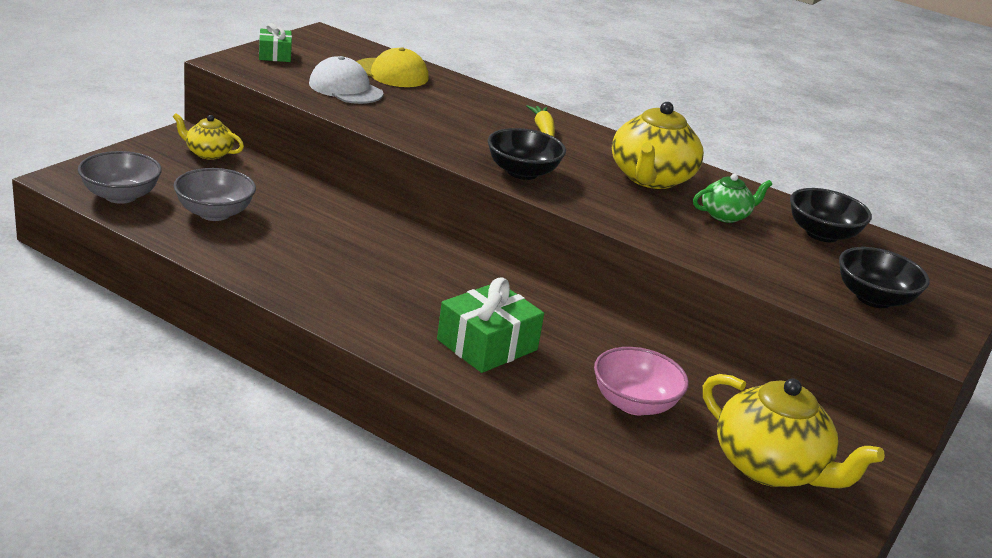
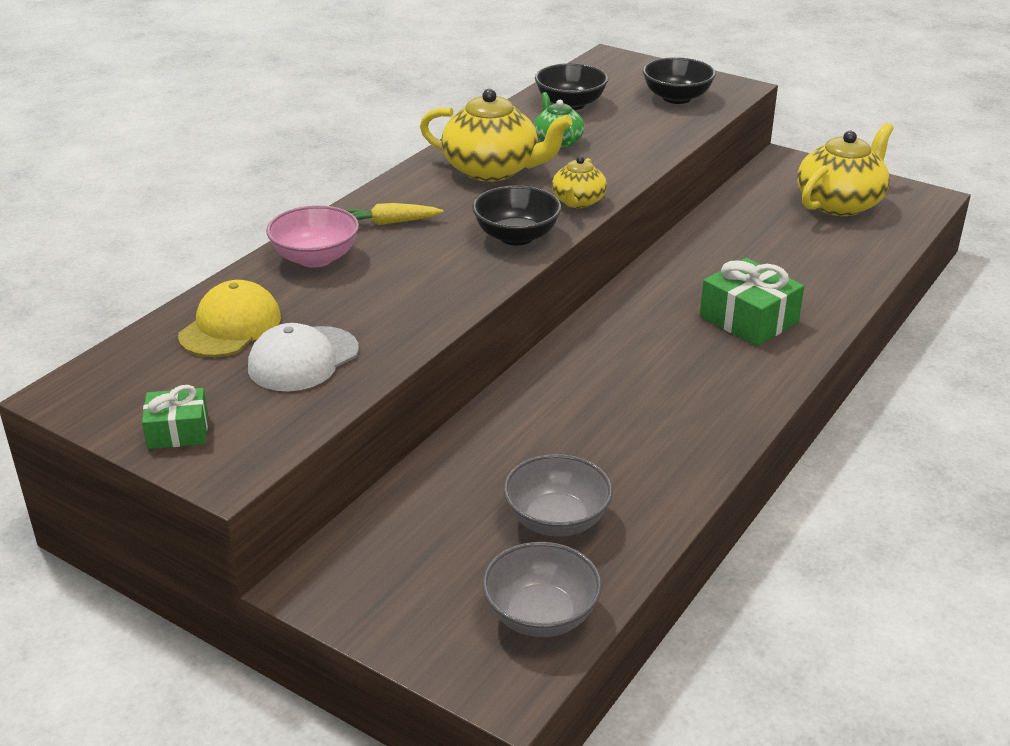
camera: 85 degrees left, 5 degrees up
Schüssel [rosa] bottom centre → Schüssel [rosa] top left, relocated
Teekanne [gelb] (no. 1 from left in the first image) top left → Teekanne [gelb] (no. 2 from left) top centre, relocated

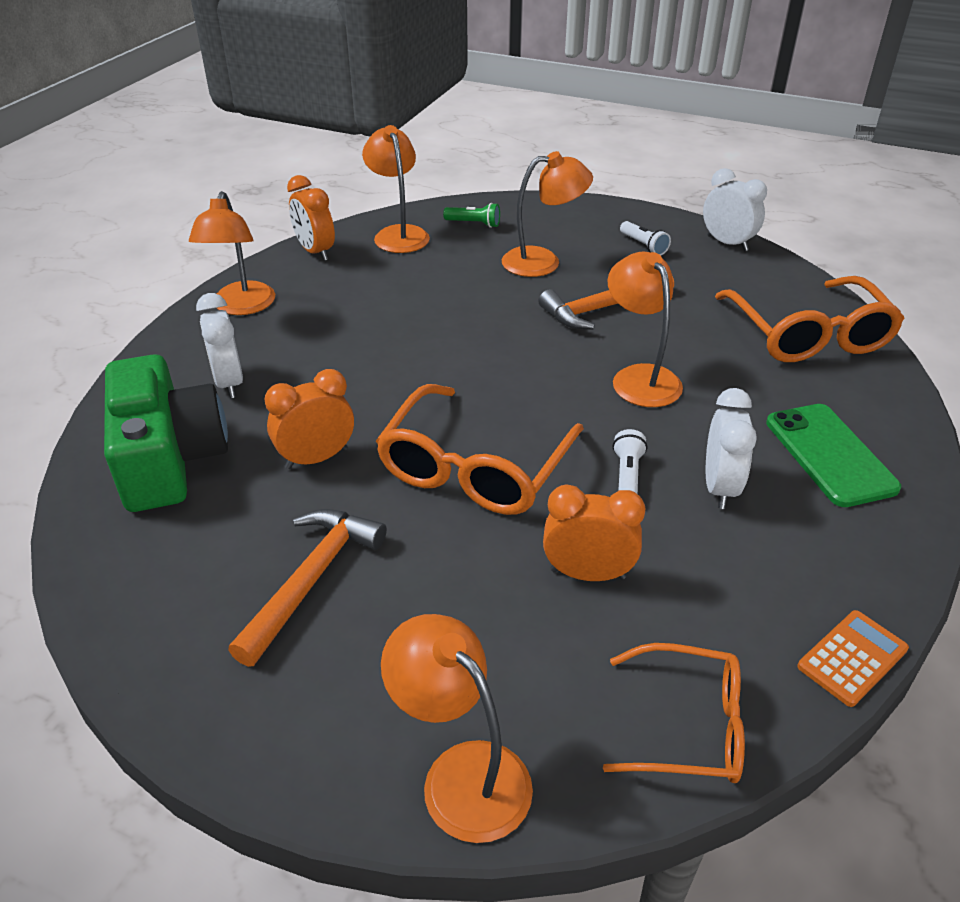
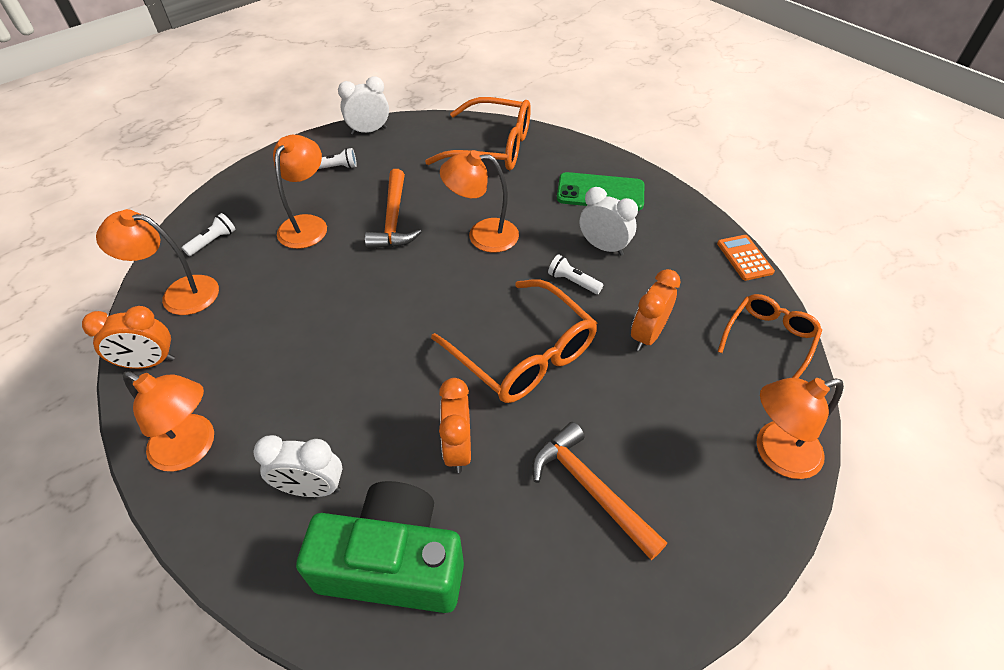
camera: 65 degrees left, 10 degrees up
Taschenlampe [grün] top centre → Taschenlampe [weiß] (no. 1 from left) middle left

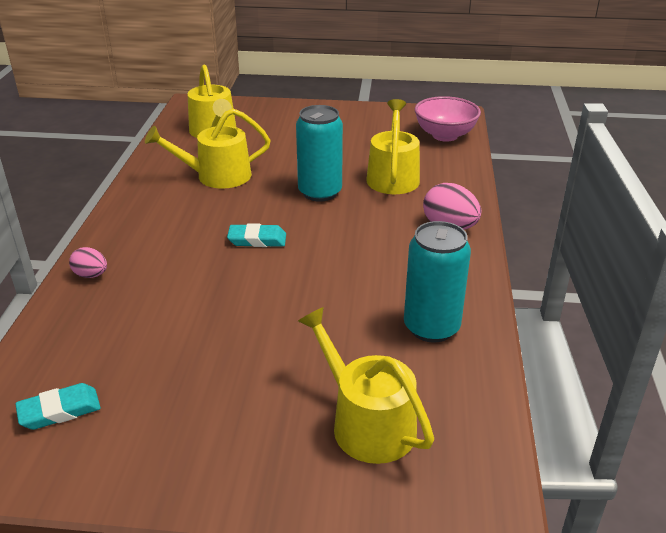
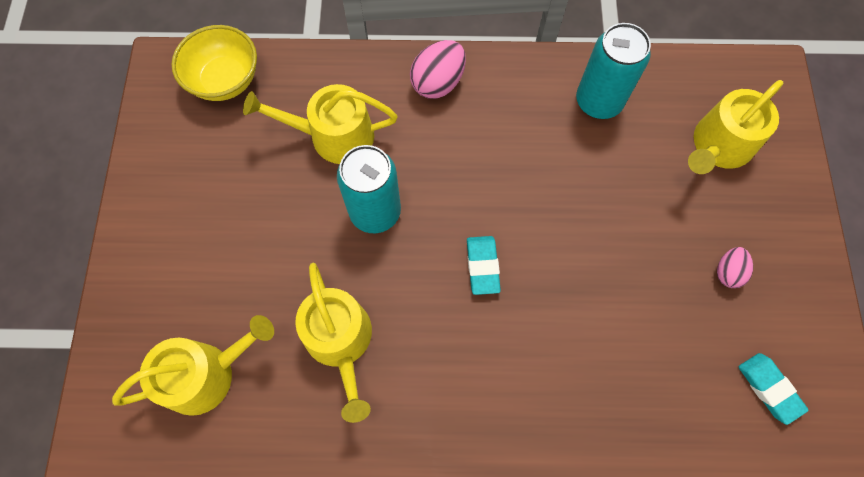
camera: 95 degrees left, 35 degrees up
Schüssel [rosa] top right → Schüssel [gelb] top left
Ei [rosa] (no. 1 from left in the first image) middle left → Ei [rosa] (no. 2 from left) middle right, relocated

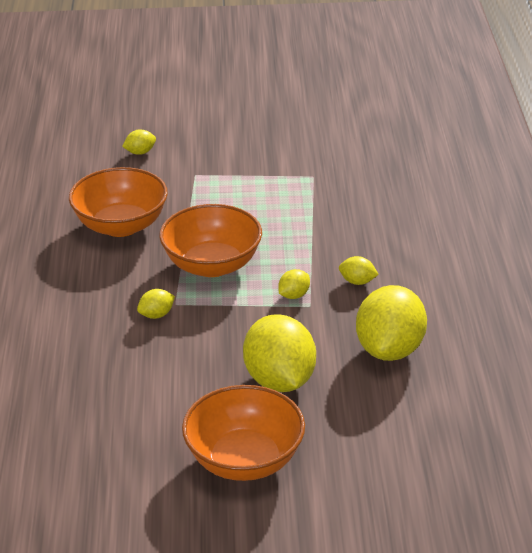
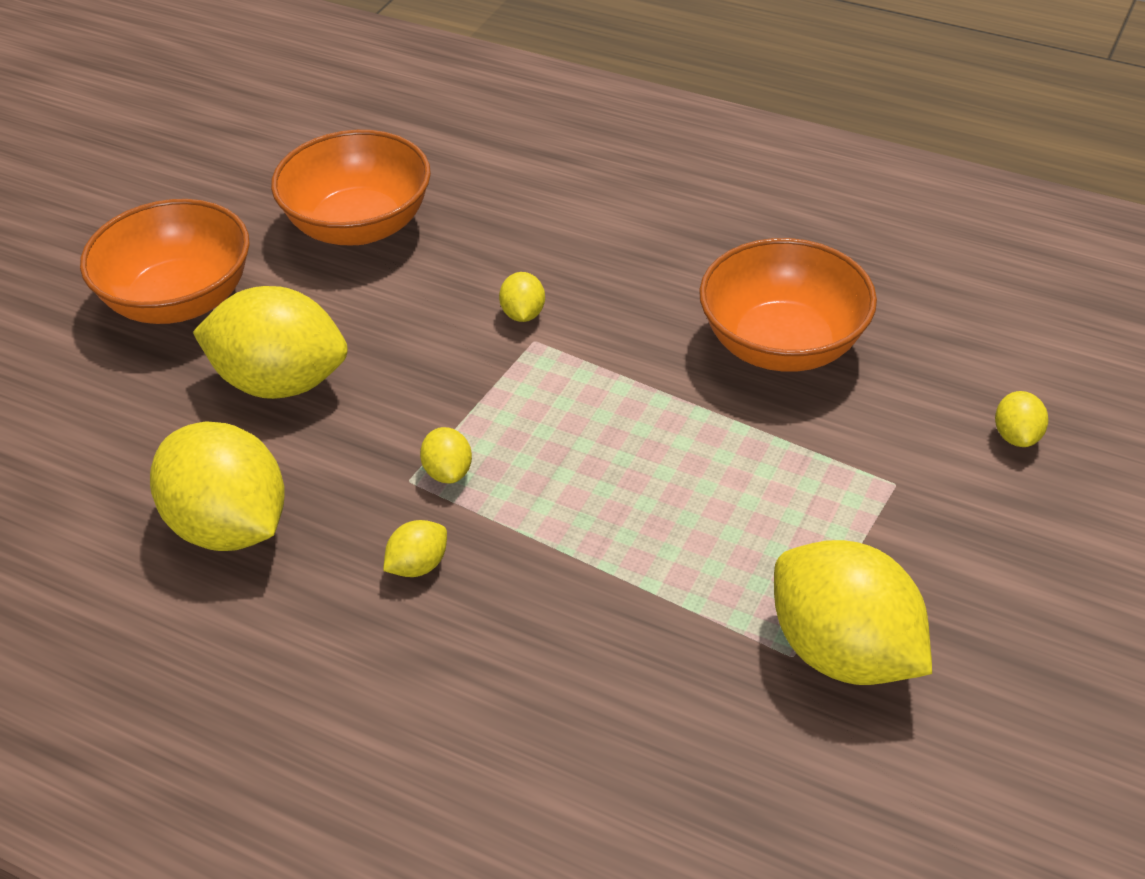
camera: 120 degrees right, 10 degrees up
Schüssel [orange] (no. 2 from left) centre → Schüssel [orange] (no. 2 from left) top left, relocated
- → Zitrone [gelb] (no. 6 from left) bottom right

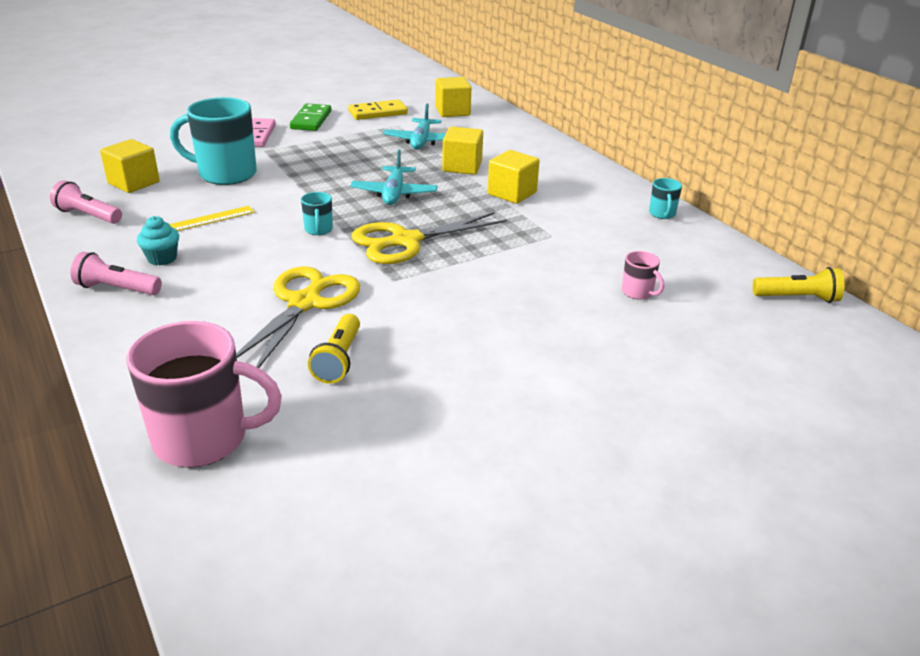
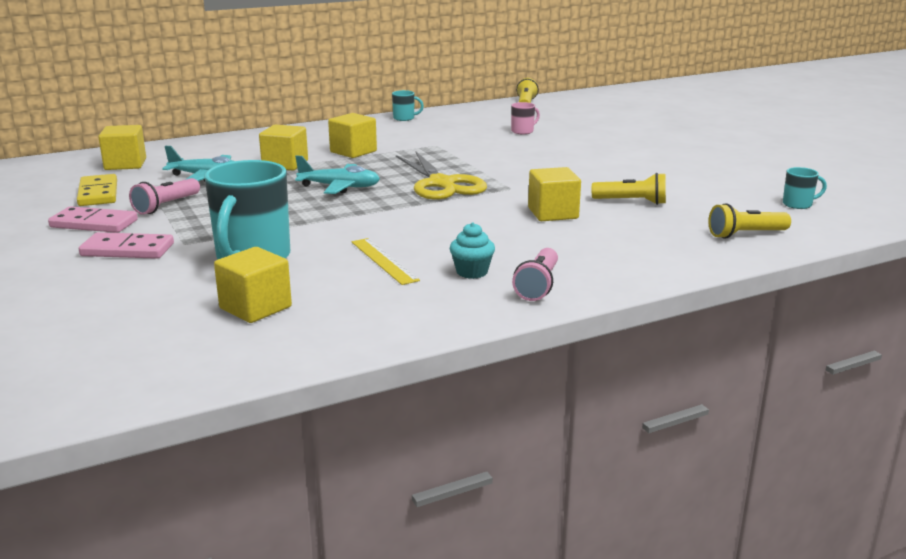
camera: 85 degrees left, 10 degrees down
Dominostein [grün] top centre → Dominostein [rosa] (no. 1 from left) middle left
Taschenlampe [rosa] (no. 1 from left) top left → Taschenlampe [rosa] (no. 1 from left) middle left, relocated
Schere [gelb] (no. 1 from left) middle left → Kubus [gelb] (no. 5 from left) centre
Tasse [rosa] (no. 1 from left) middle left → Taschenlampe [gelb] (no. 3 from left) middle right
Tasse [türkis] (no. 2 from left in the first image) top centre → Tasse [türkis] (no. 3 from left) middle right, relocated

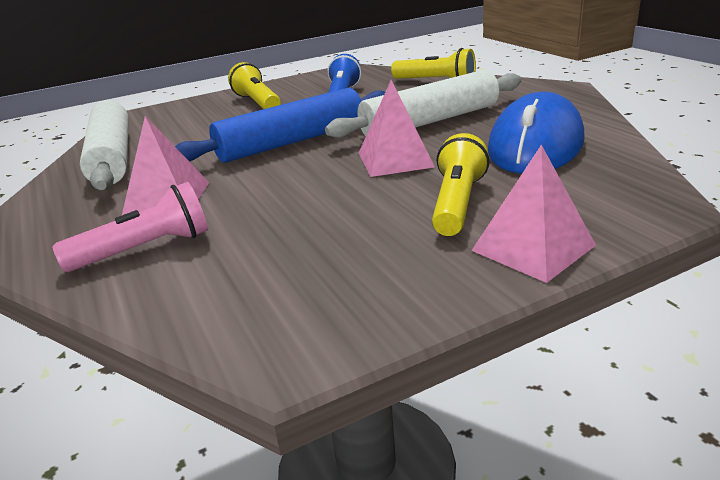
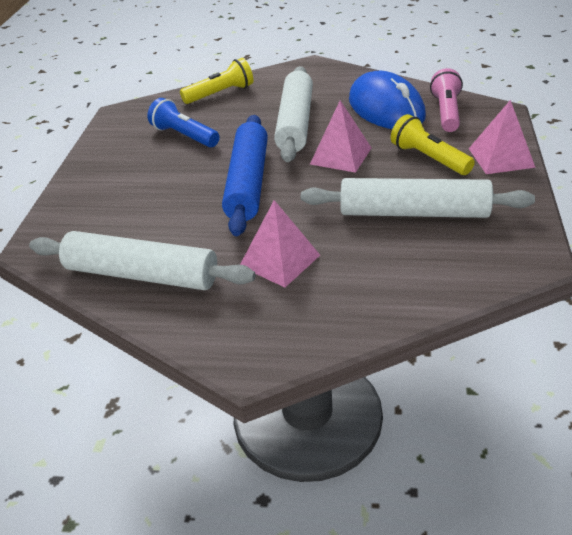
camera: 55 degrees left, 10 degrees up
- → Nudelholz [weiß] (no. 3 from left) middle right
Taschenlampe [rosa] middle left → Taschenlampe [rosa] top right, relocated
Taschenlampe [gelb] (no. 1 from left) top centre → -

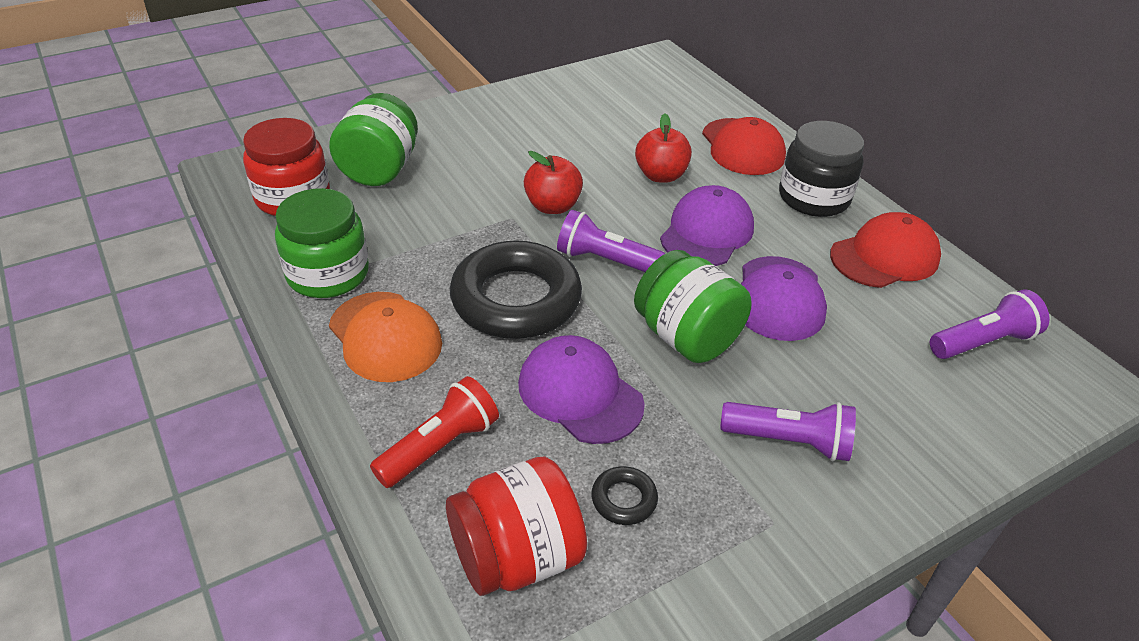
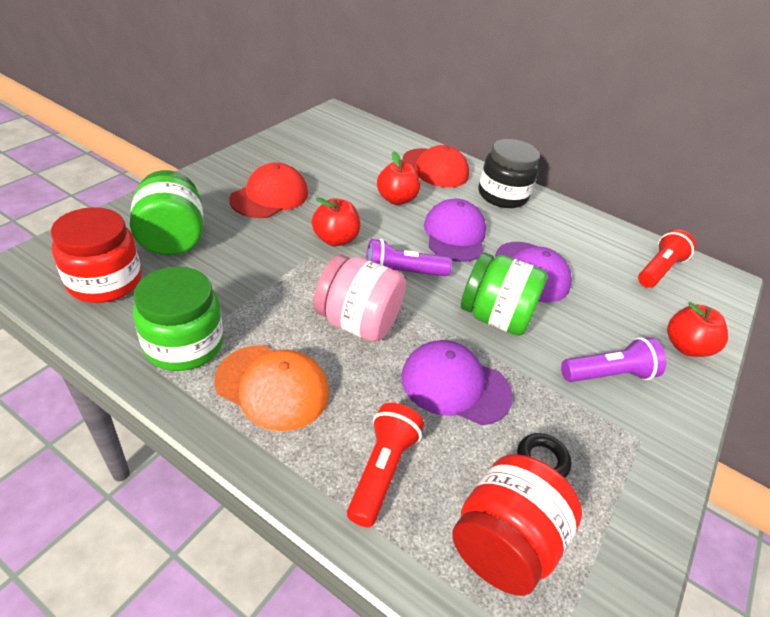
camera: 30 degrees left, 0 degrees up
Kappe [rot] (no. 2 from left in the first image) middle right → Kappe [rot] (no. 1 from left) top centre, relocated
Ring [schwarz] (no. 1 from left) centre → Einmachglas [rosa] centre
Taschenlampe [lila] (no. 3 from left) middle right → Taschenlampe [rot] (no. 2 from left) middle right
- → Apfel [rot] (no. 3 from left) middle right

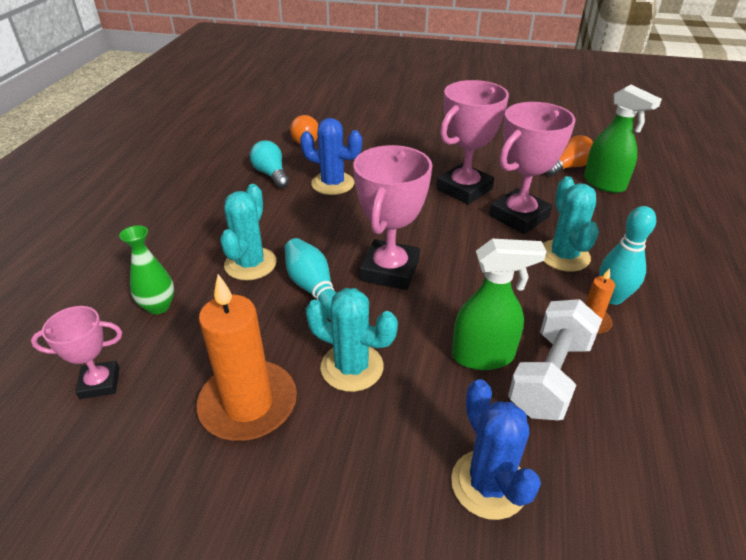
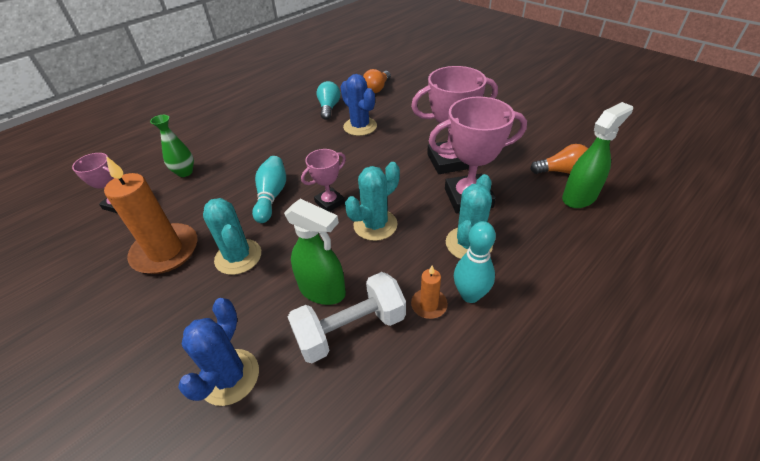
camera: 35 degrees right, 5 degrees up
Pokal [rosa] (no. 2 from left) centre, x0.57
Kaktus [türkis] (no. 1 from left in the first image) middle left → Kaktus [türkis] (no. 2 from left) centre, relocated
Sprühflasche [grün] (no. 2 from left) top right → Sprühflasche [grün] (no. 2 from left) middle right, 120 degrees counterclockwise

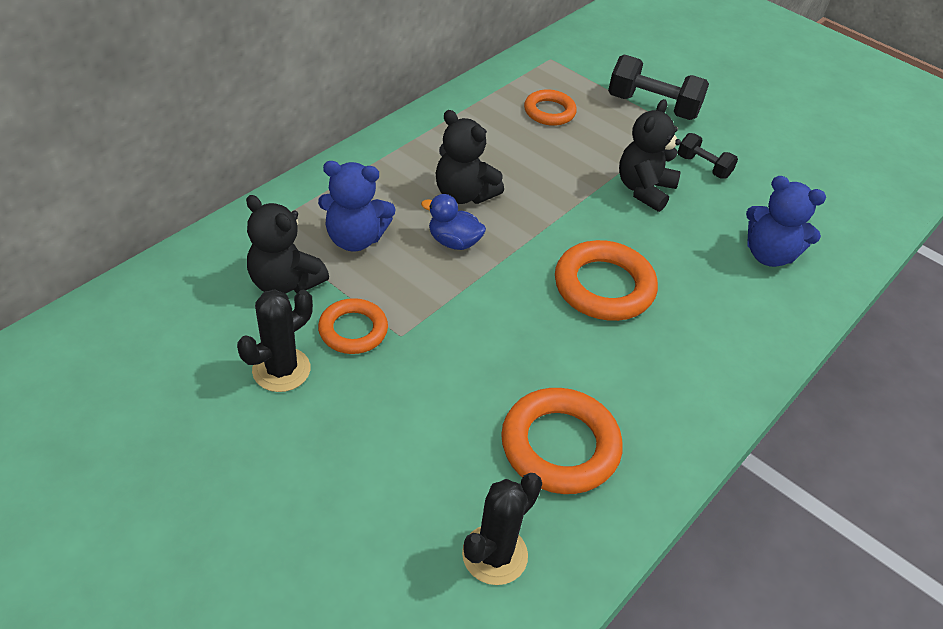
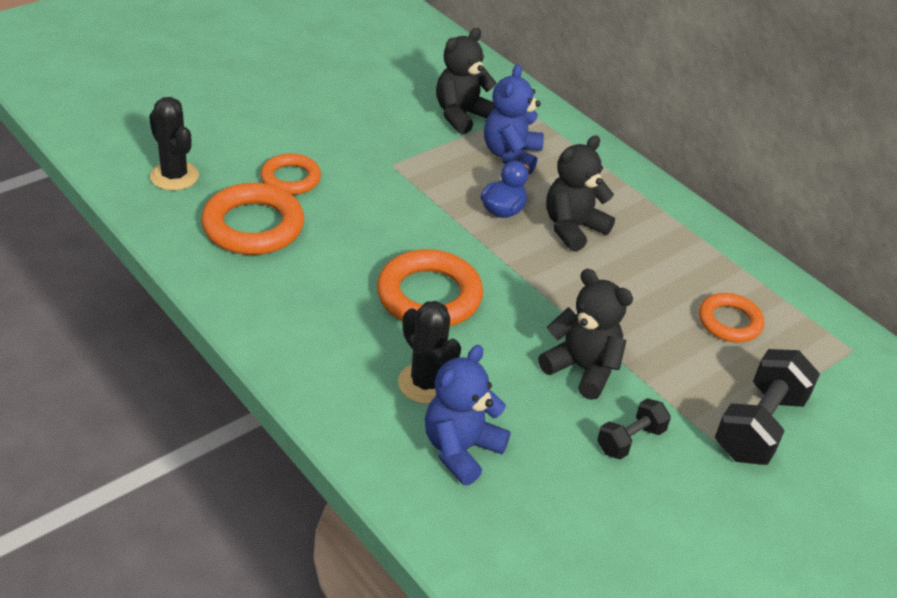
camera: 100 degrees right, 5 degrees down
Ring [orange] (no. 1 from left in the first image) centre → Ring [orange] (no. 2 from left) top left, relocated
Kaktus [schwarz] (no. 1 from left in the first image) middle left → Kaktus [schwarz] (no. 2 from left) centre, relocated

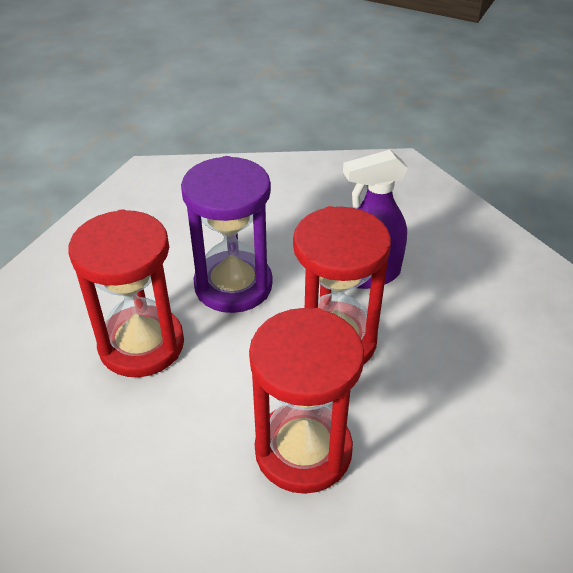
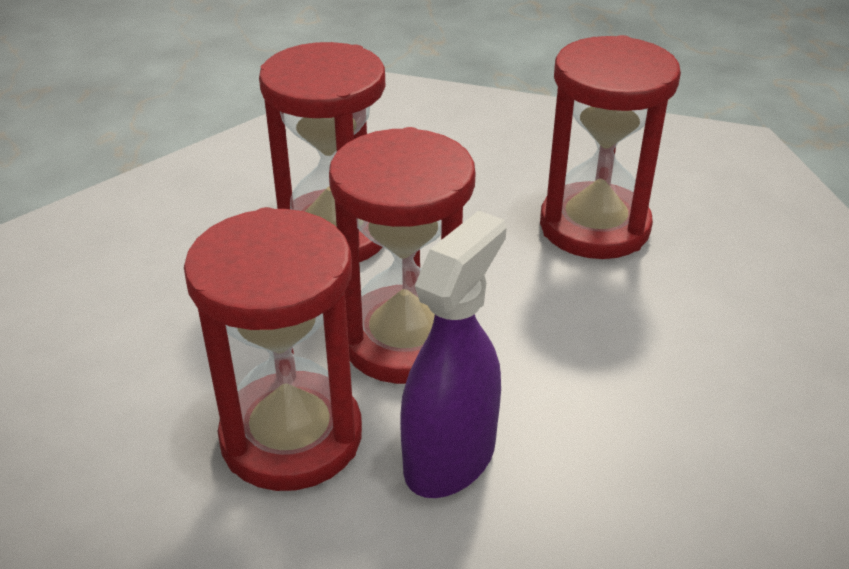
camera: 140 degrees right, 5 degrees down
- → Sanduhr [rot] (no. 1 from left) middle left
Sanduhr [lila] centre → -

